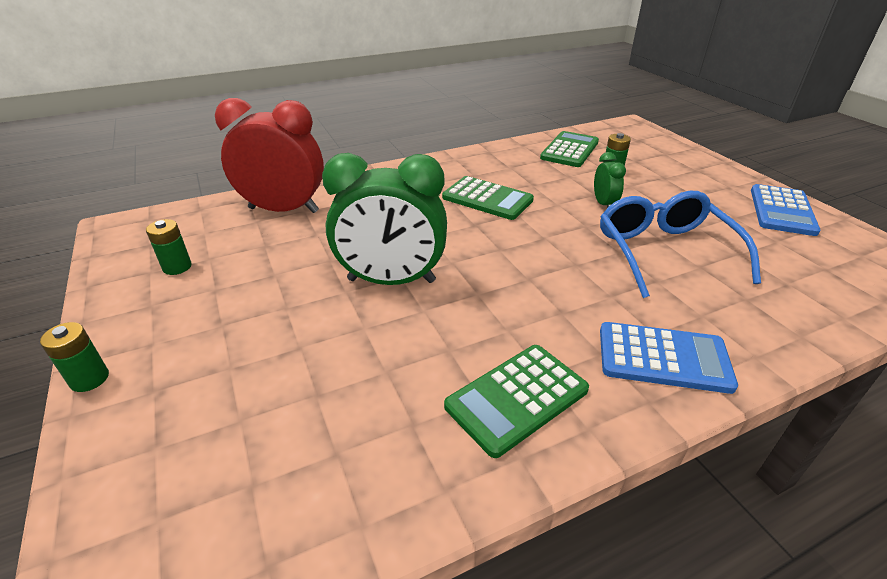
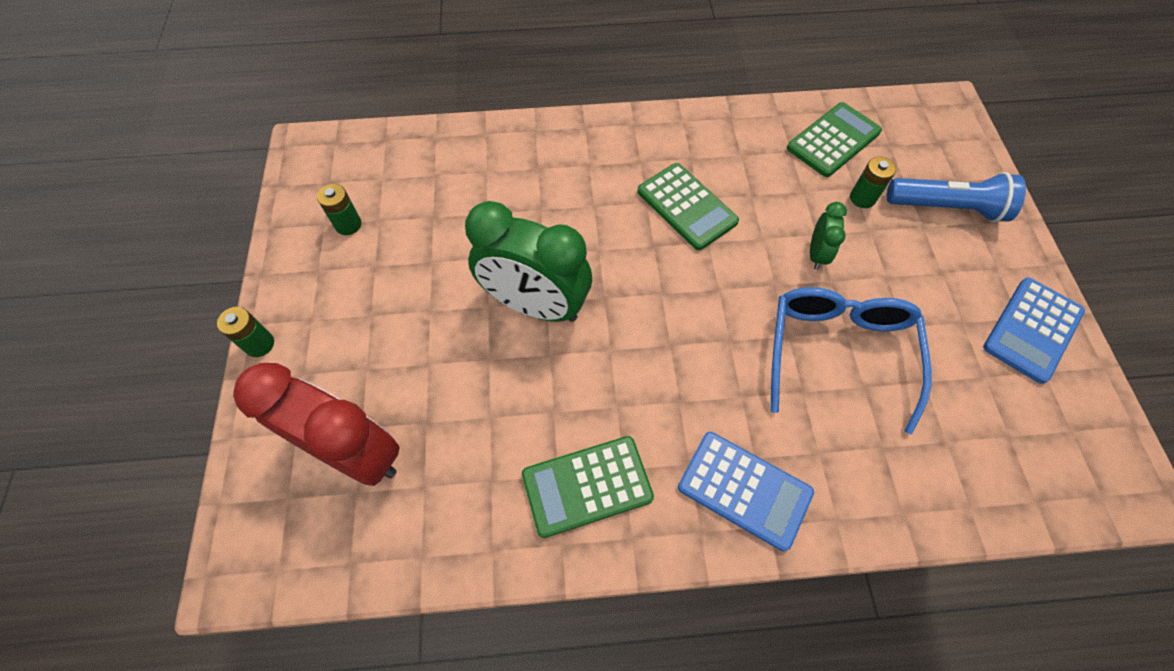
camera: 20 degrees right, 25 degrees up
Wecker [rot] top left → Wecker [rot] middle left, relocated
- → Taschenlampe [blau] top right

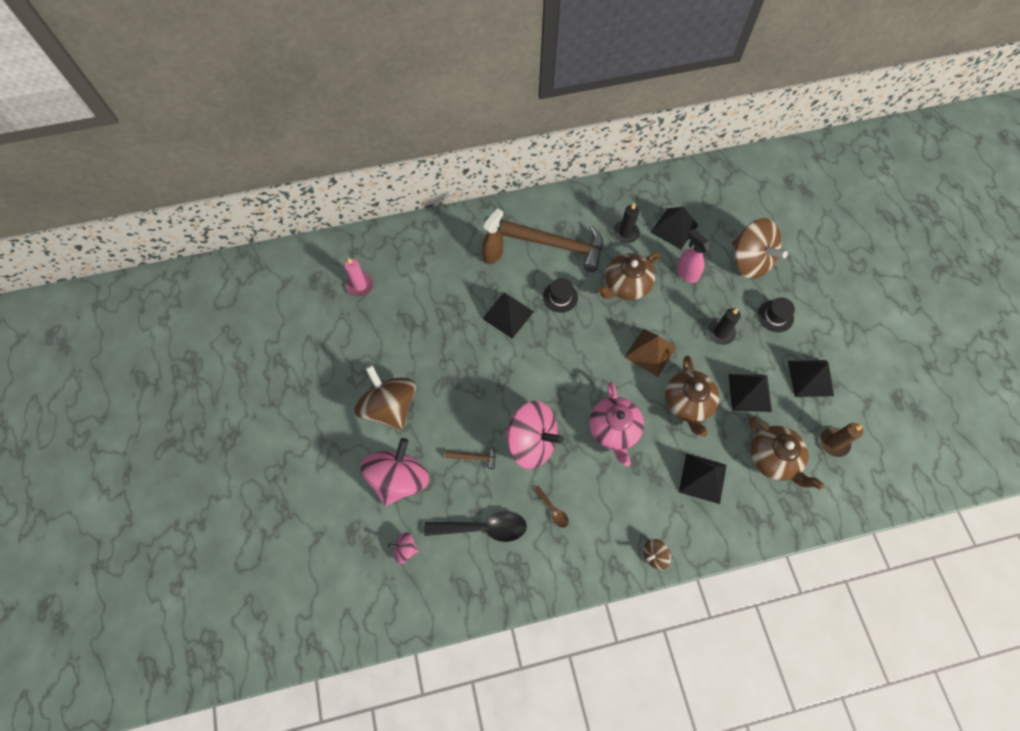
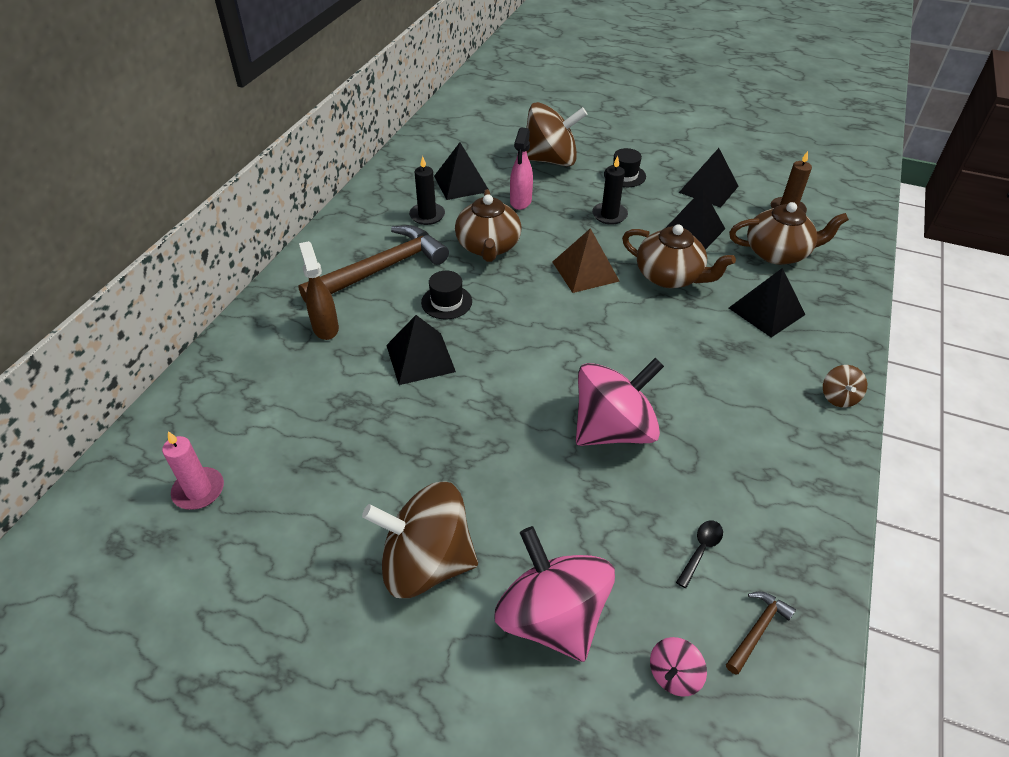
camera: 55 degrees left, 20 degrees down
Sprühflasche [rosa] middle right → Sprühflasche [rosa] top centre, 75 degrees counterclockwise
Löffel [schwarz] bottom centre → Löffel [schwarz] bottom right, x0.49
Hammer [braun] (no. 1 from left in the first image) centre → Hammer [braun] (no. 2 from left) bottom right, relocated
Löffel [braun] bottom centre → -
Teekanne [rosa] centre → -

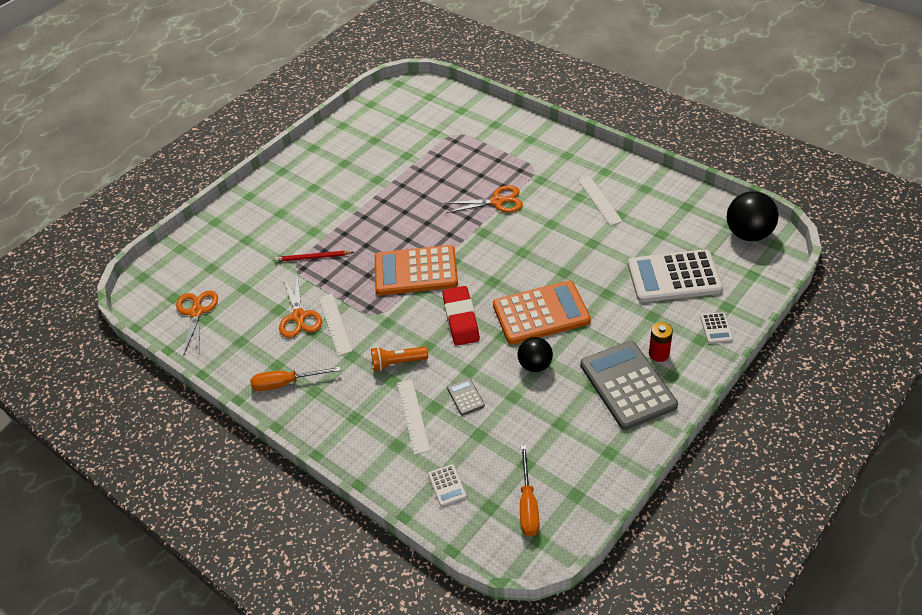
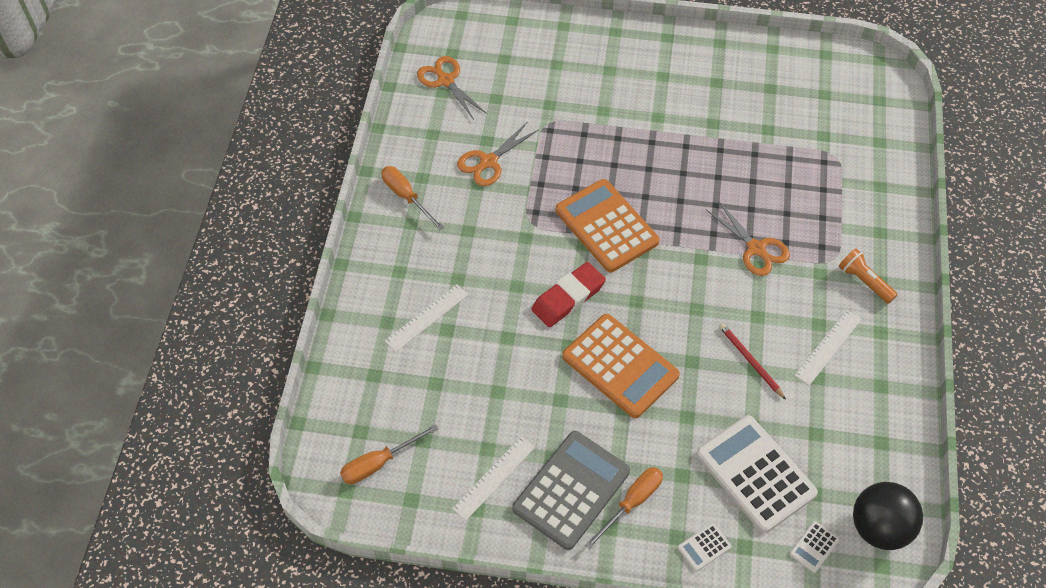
camera: 55 degrees right, 10 degrees up
Schere [orange] (no. 1 from left) middle left → Schere [orange] (no. 1 from left) top centre, 90 degrees counterclockwise
Lineal [weiß] (no. 1 from left in the first image) centre → Lineal [weiß] (no. 2 from left) bottom centre, relocated
Batterie [rot] middle right → Schraubenzieher [orange] (no. 3 from left) bottom centre
Bleistift [rot] centre → Bleistift [rot] middle right, relocated
Taschenrechner [weiß] (no. 1 from left in the first image) bottom centre → Taschenrechner [weiß] (no. 3 from left) bottom right, relocated
Taschenlampe [orange] centre → Taschenlampe [orange] middle right, relocated
Taschenrechner [grau] (no. 1 from left) centre → -
Ball [schwarz] (no. 1 from left) centre → -

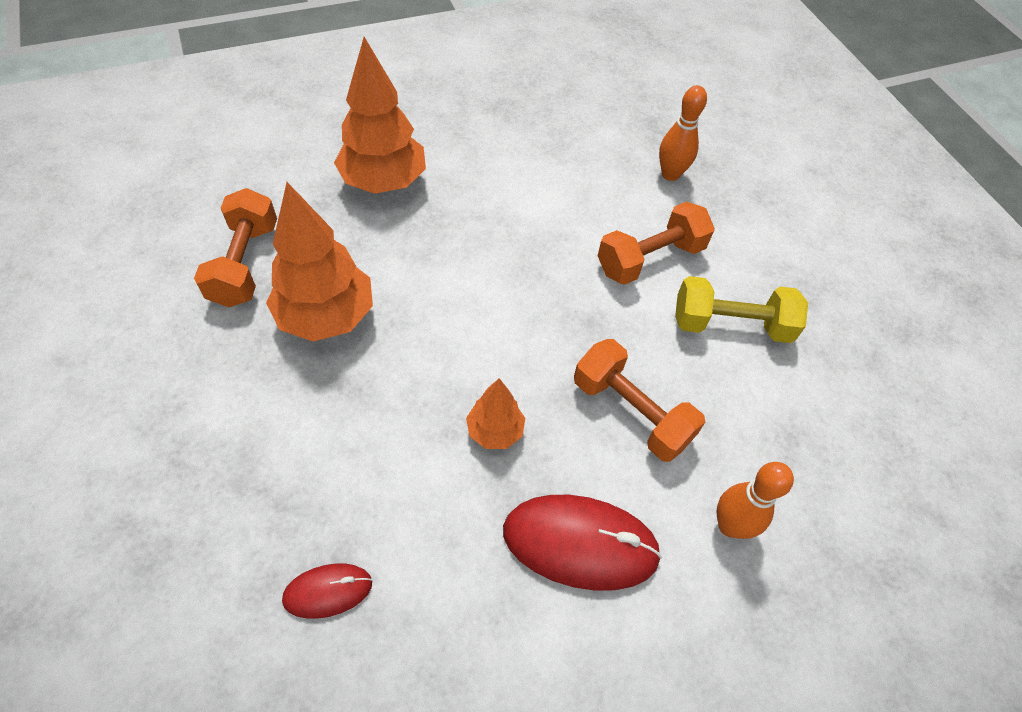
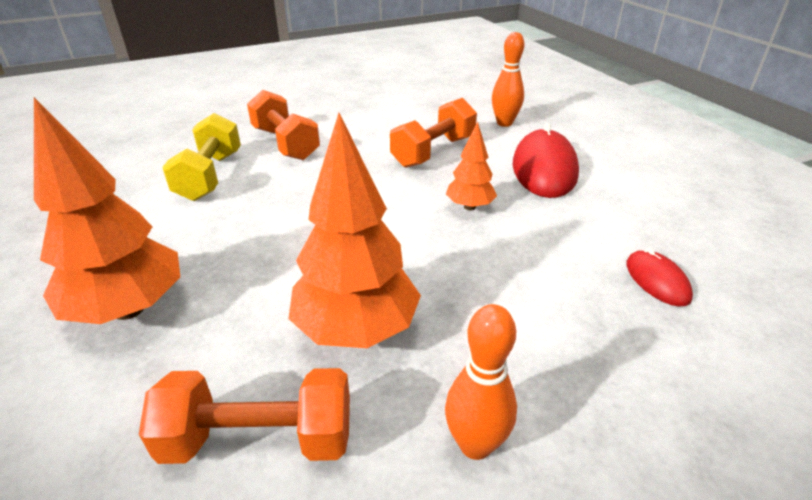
camera: 90 degrees left, 20 degrees down
Hantel [gelb] middle right → Hantel [gelb] top left, relocated
Bowlingkegel [orange] (no. 1 from left) top right → Bowlingkegel [orange] (no. 1 from left) bottom centre, relocated

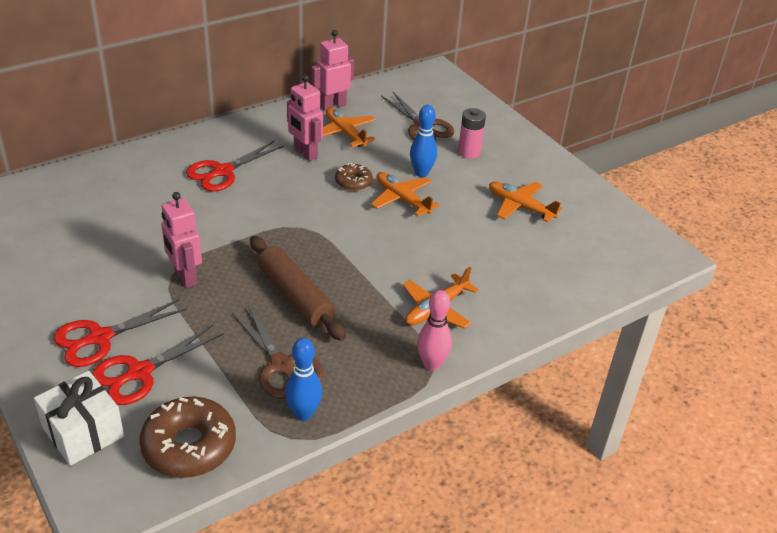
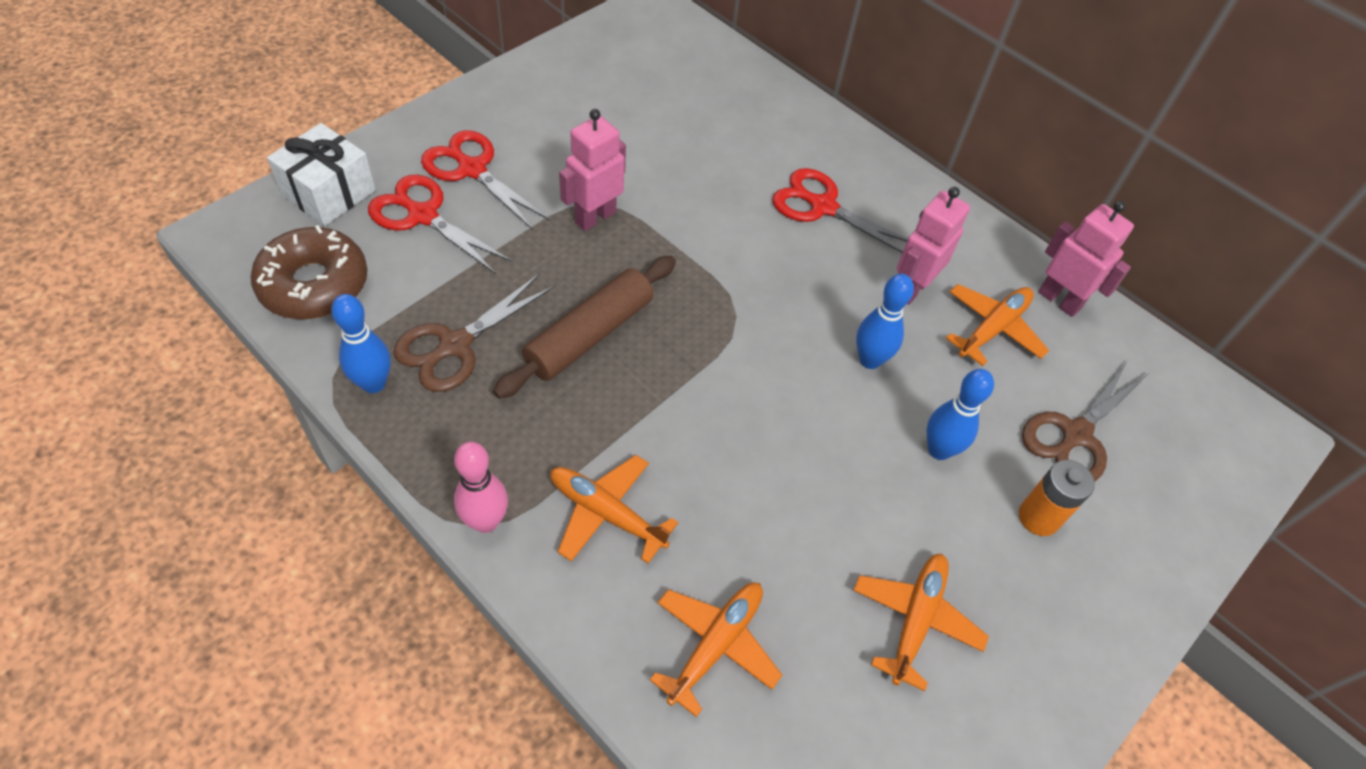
camera: 75 degrees right, 15 degrees up
Flugzeug [orange] (no. 2 from left) centre → Flugzeug [orange] (no. 2 from left) bottom centre, relocated
Donut [braun] (no. 2 from left) top centre → Bowlingkegel [blau] (no. 2 from left) centre
Batterie [rosa] top centre → Batterie [orange] middle right

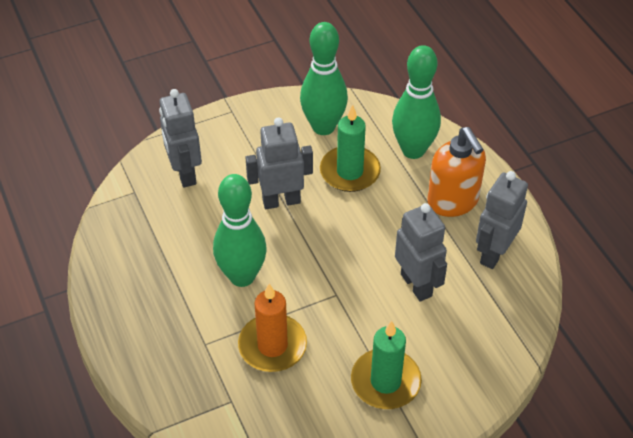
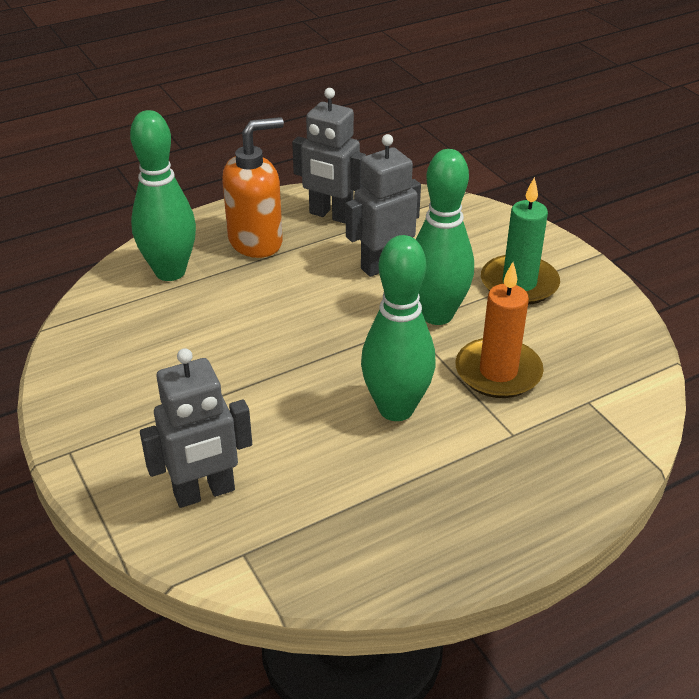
camera: 95 degrees left, 10 degrees down
Bowlingkegel [grün] (no. 2 from left in the first image) top centre → Bowlingkegel [grün] (no. 3 from left) centre, relocated
Roboter [grau] (no. 2 from left) centre → -
Kerze [grün] (no. 1 from left) centre → -

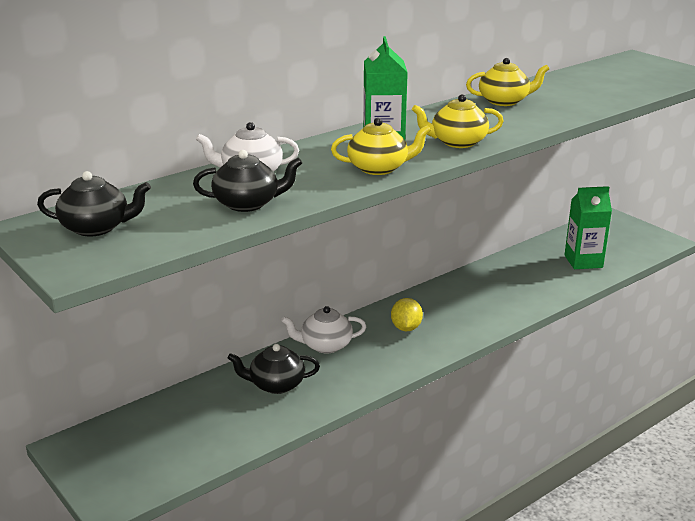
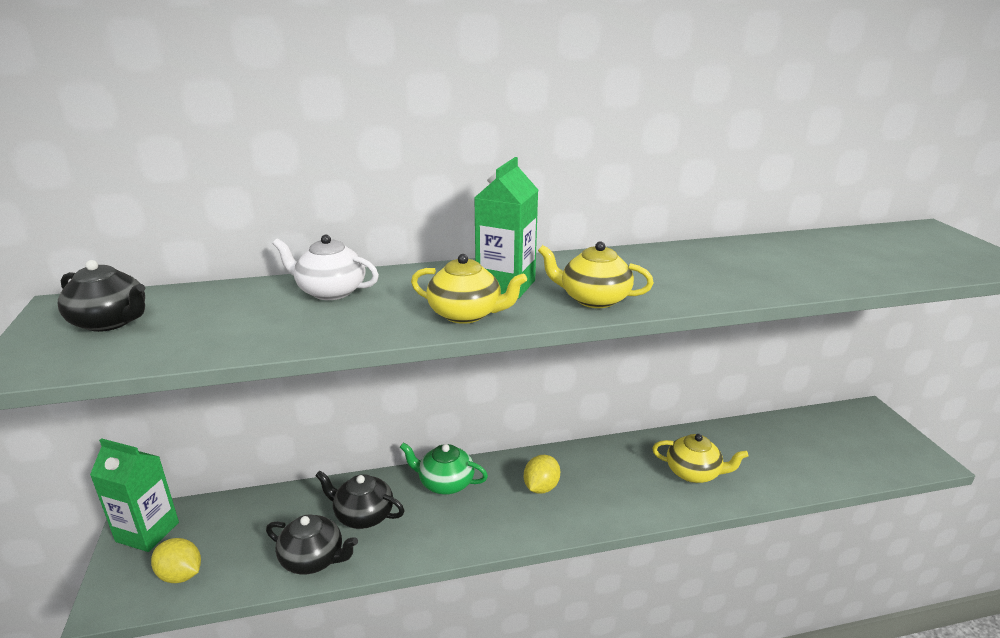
camera: 25 degrees right, 0 degrees up
Getränkekarton [grün] (no. 2 from left in the first image) middle right → Getränkekarton [grün] (no. 1 from left) bottom left, relocated
- → Zitrone [gelb] (no. 1 from left) bottom left
Teekanne [schwarz] (no. 2 from left) centre → Teekanne [schwarz] (no. 2 from left) bottom left, relocated
Teekanne [weiß] (no. 2 from left) centre → Teekanne [grün] bottom centre
Teekanne [gelb] (no. 3 from left) top right → Teekanne [gelb] (no. 3 from left) bottom right, relocated

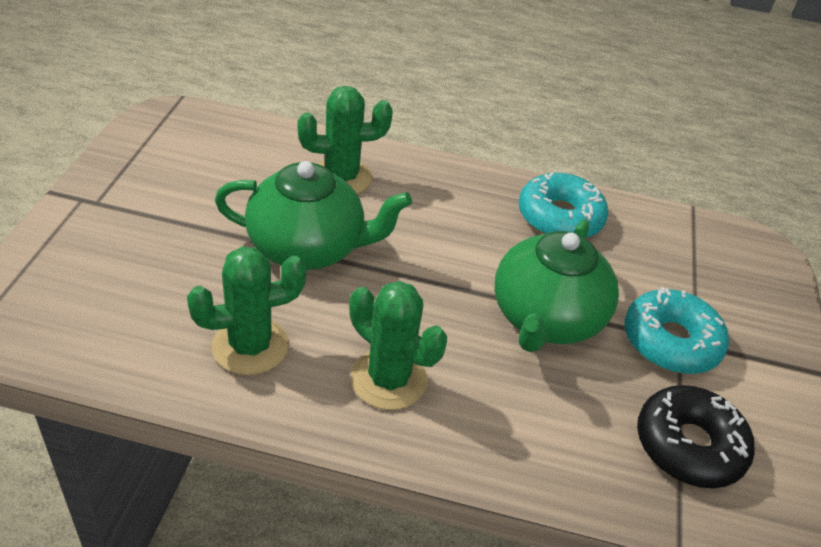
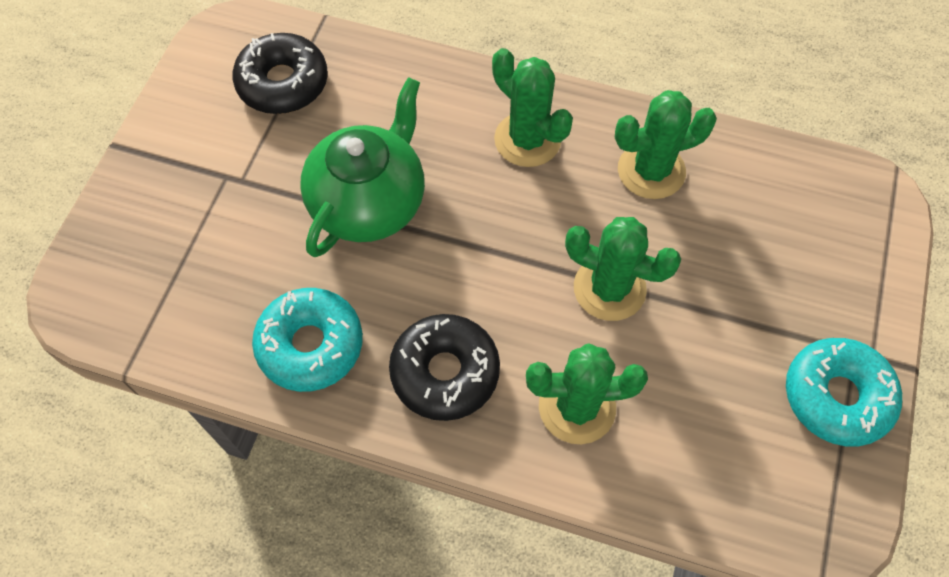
camera: 170 degrees left, 20 degrees up
- → Donut [schwarz] (no. 2 from left) centre
Teekanne [grün] (no. 1 from left) centre → Kaktus [grün] (no. 3 from left) centre
Donut [türkis] (no. 2 from left) middle right → Donut [türkis] (no. 2 from left) bottom right, relocated

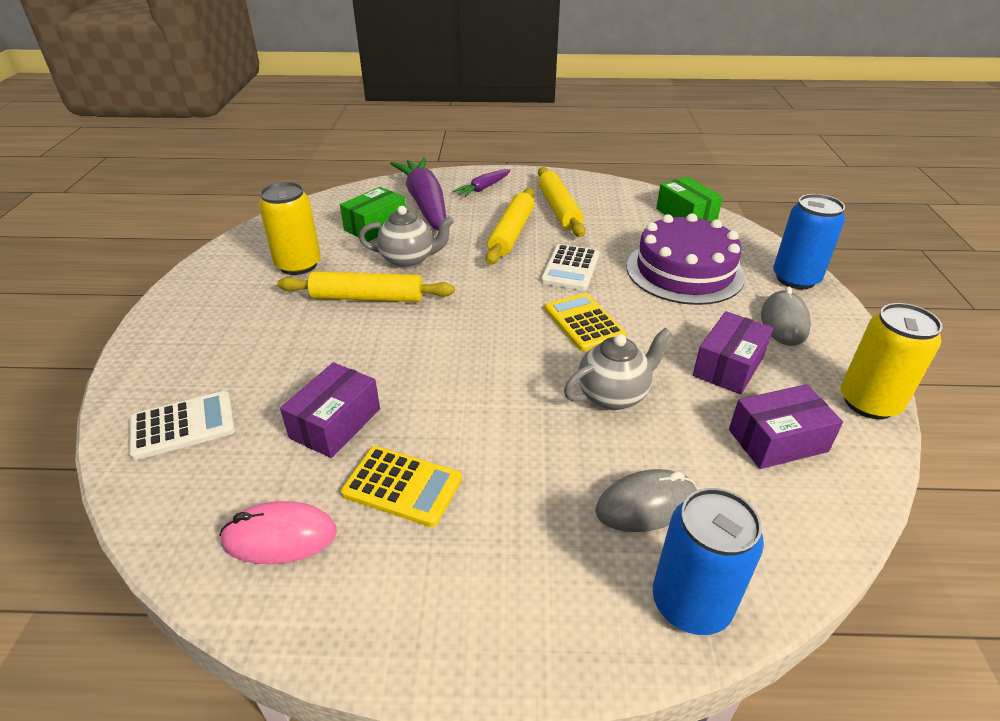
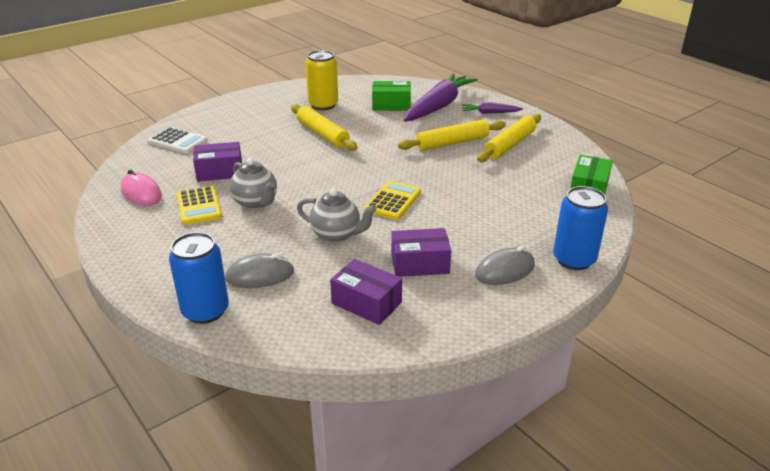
camera: 50 degrees right, 5 degrees down
Computermaus [grau] (no. 1 from left) bottom centre → Computermaus [grau] (no. 1 from left) centre, 45 degrees counterclockwise
Teekanne [grau] (no. 1 from left) top centre → Teekanne [grau] (no. 1 from left) middle left, relocated
Taschenrechner [weiß] (no. 2 from left) centre → -
Kuchen [lila] middle right → -
Dose [gelb] (no. 2 from left) middle right → -

